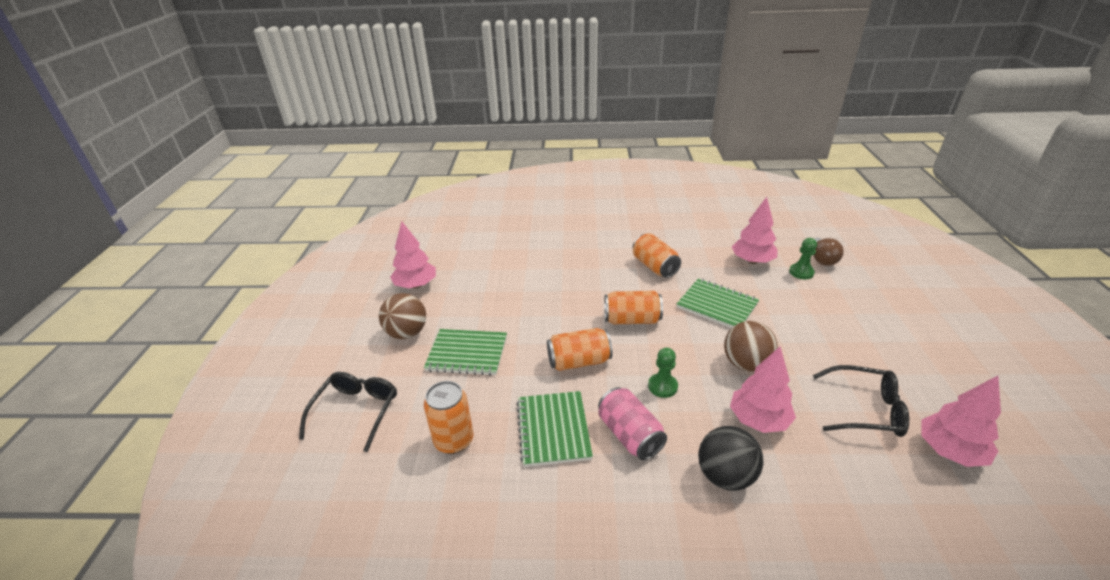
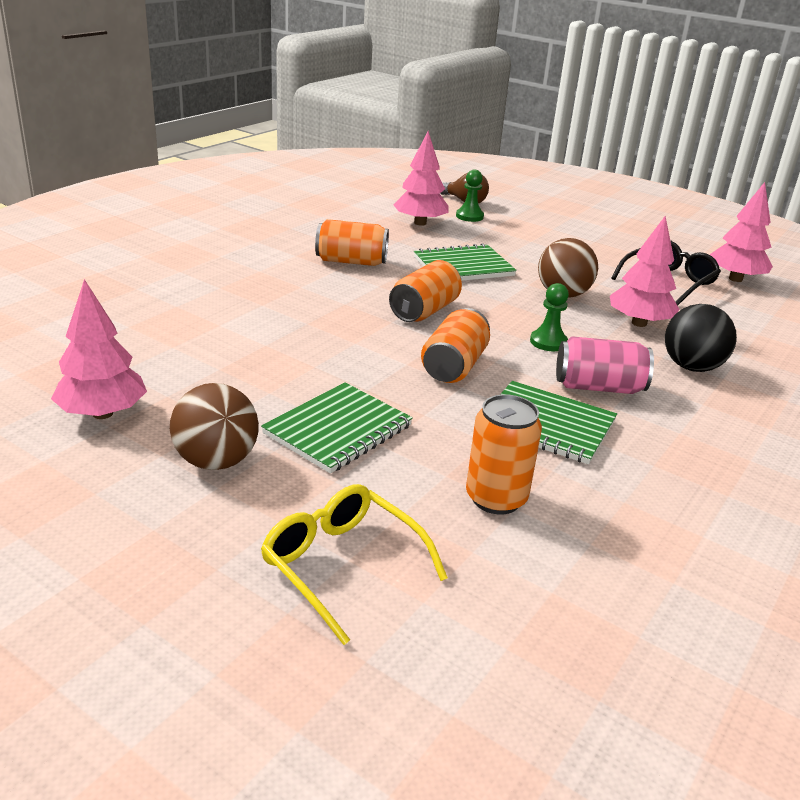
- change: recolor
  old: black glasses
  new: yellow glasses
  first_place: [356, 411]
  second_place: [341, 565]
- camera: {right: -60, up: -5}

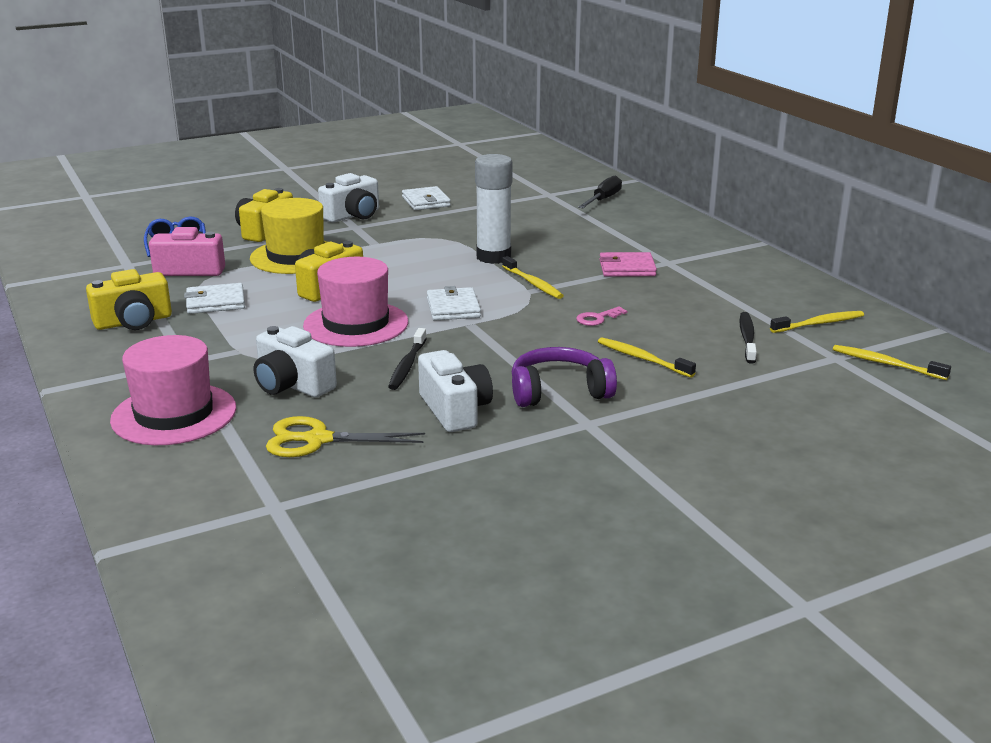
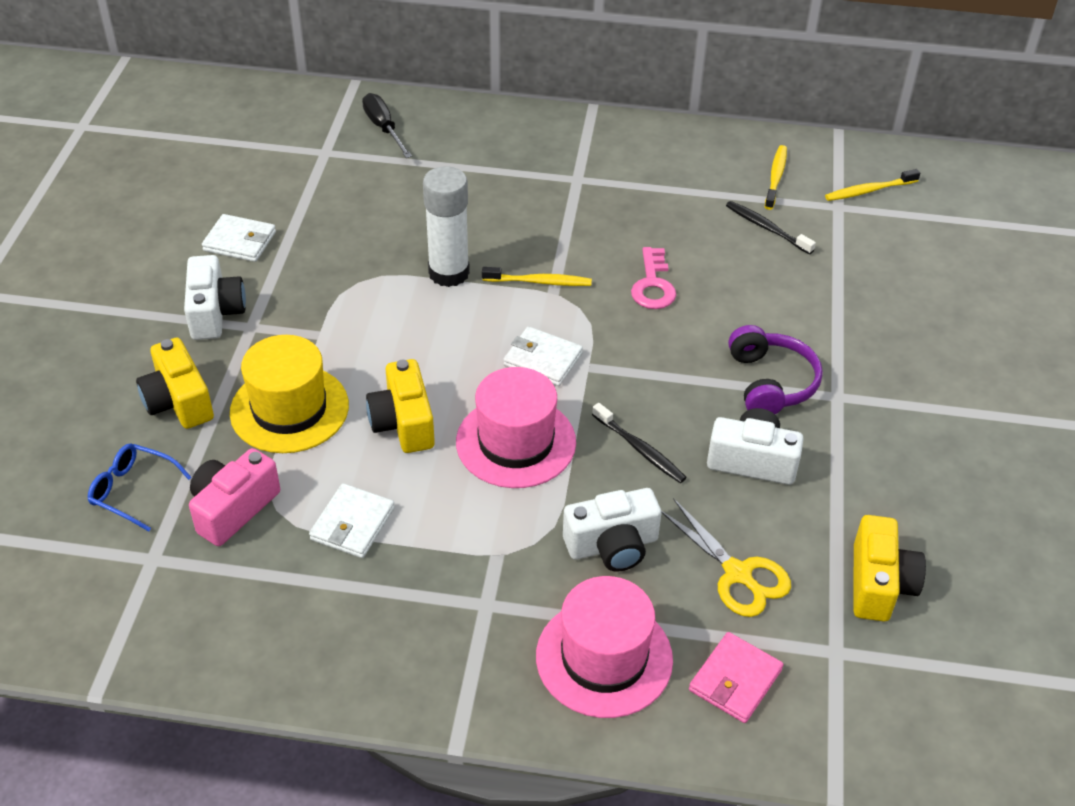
- change: resize
  old: pink key
  first_place: [597, 318]
  second_place: [653, 285]
  factor: 1.54
- change: rotate
  old: yellow scissors
  first_place: [318, 439]
  second_place: [737, 574]
  degrees: -75
- change: move
  old: pink wallet
  first_place: [627, 268]
  second_place: [735, 680]
- change: rotate
  old: purple headphones
  first_place: [559, 391]
  second_place: [770, 383]
  degrees: 150
- change: move
  old: yellow camera
  first_place: [133, 322]
  second_place: [879, 584]
- change: delete
  old: yellow toothbrush
  first_place: [642, 359]
- camera: {right: -55, up: 20}

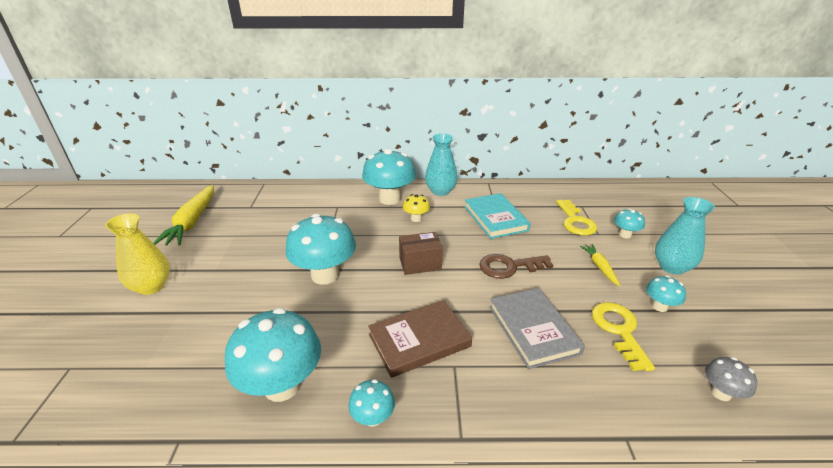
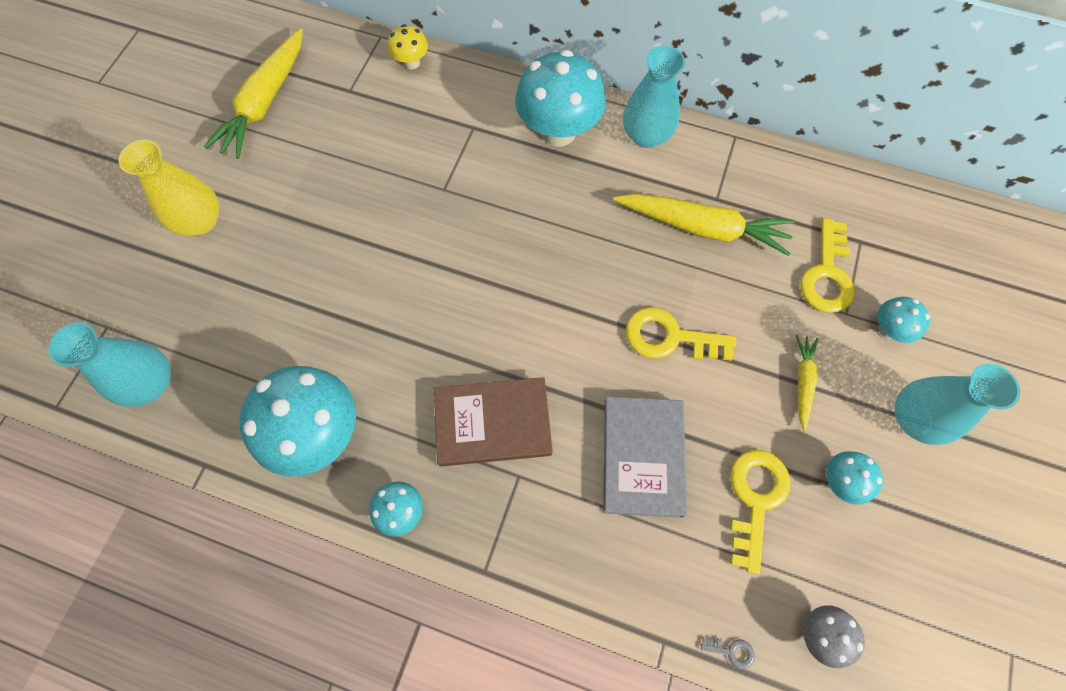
- change: insert
  new: turquoise vase
  second_place: [151, 383]
- change: move
  old: yellow mushroom
  first_place: [416, 218]
  second_place: [411, 63]
- change: replace
  old: turquoise book
  new: yellow carrot
  first_place: [495, 218]
  second_place: [702, 228]
- change: recolor
  old: brown key
  new: yellow key
  first_place: [509, 267]
  second_place: [670, 337]
- change: insert
  new: grey key
  second_place: [731, 651]
- change: delete
  old: turquoise mushroom
  first_place: [325, 275]
- change: delete
  old: brown box
  first_place: [420, 263]
- camera: {right: 20, up: 35}

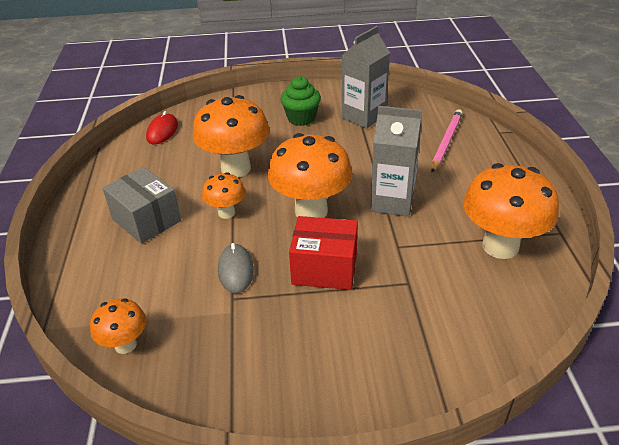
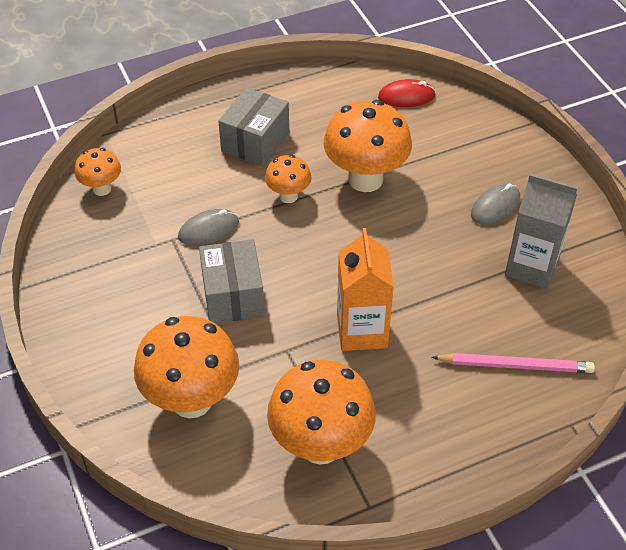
- change: move
  old: orange mushroom
  first_place: [311, 211]
  second_place: [192, 400]
- change: recolor
  old: red box
  new: grey box
  first_place: [324, 268]
  second_place: [233, 296]
- change: recolor
  old: grey carton
  new: orange carton
  first_place: [392, 202]
  second_place: [362, 331]
- change: replace
  old: green cupcake
  new: grey mouse
  first_place: [301, 118]
  second_place: [495, 206]
- camera: {right: 70, up: 10}

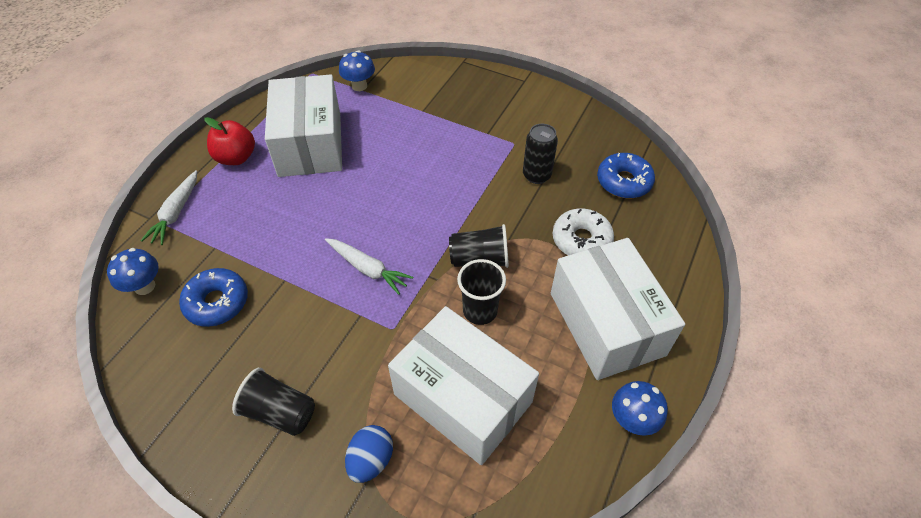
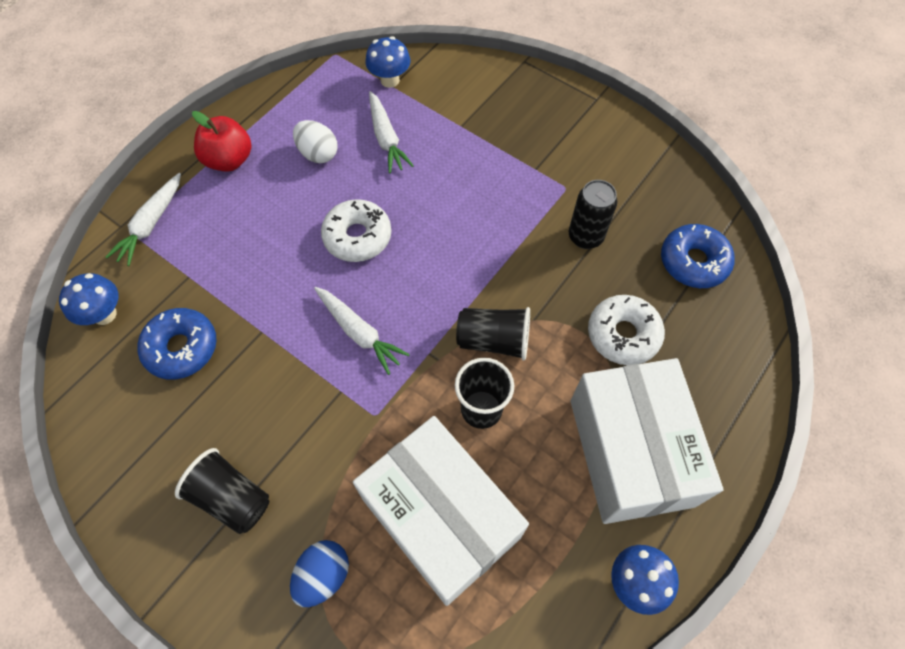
- change: replace
  old: white box
  new: white egg
  first_place: [310, 144]
  second_place: [318, 153]
- change: insert
  new: white donut
  second_place: [357, 237]
- change: insert
  new: white carrot
  second_place: [386, 138]
- camera: {right: 10, up: 10}

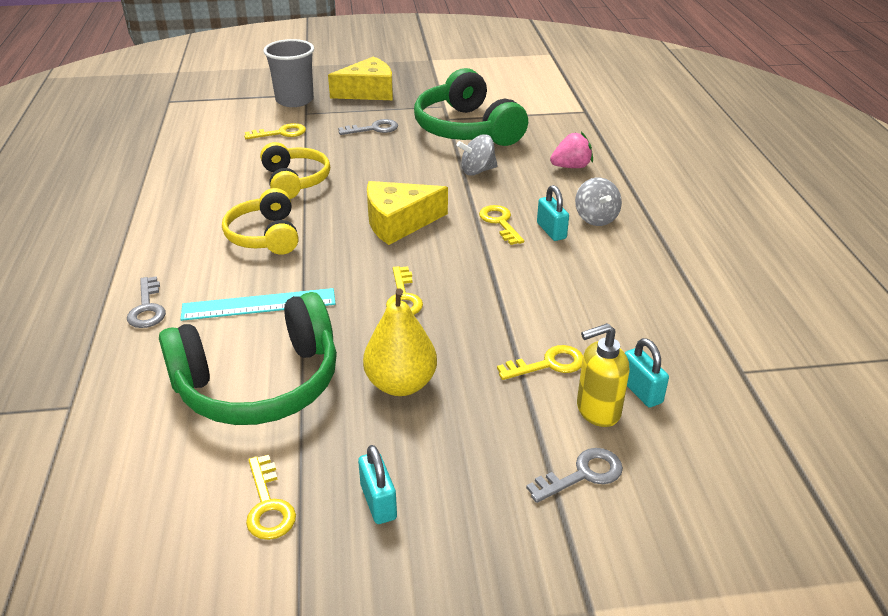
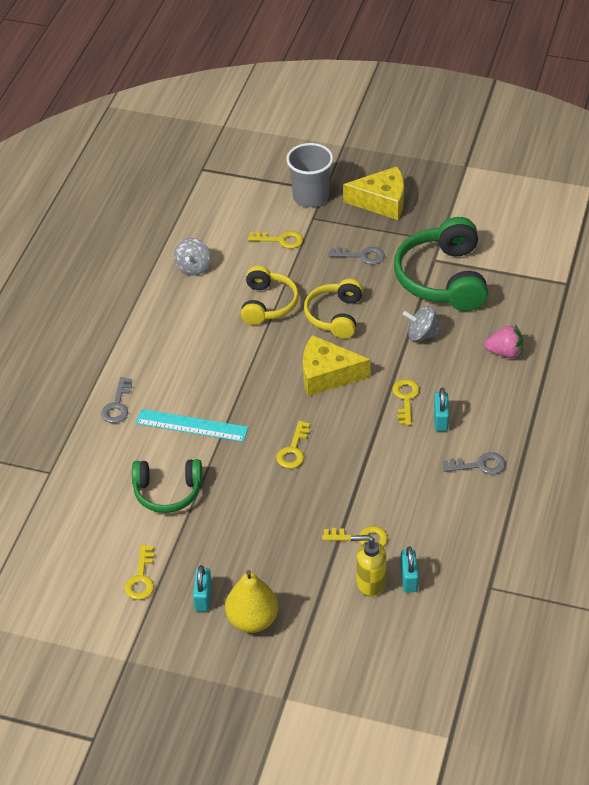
- change: resize
  old: green headphones
  first_place: [259, 383]
  second_place: [167, 492]
  factor: 0.62
- change: move
  old: grey spinning top
  first_place: [596, 218]
  second_place: [193, 267]
- change: move
  old: yellow pear
  first_place: [401, 384]
  second_place: [252, 620]
- change: move
  old: yellow headphones
  first_place: [265, 236]
  second_place: [335, 316]
- change: move
  old: grey key
  first_place: [583, 474]
  second_place: [479, 465]
- camera: {right: 25, up: 10}

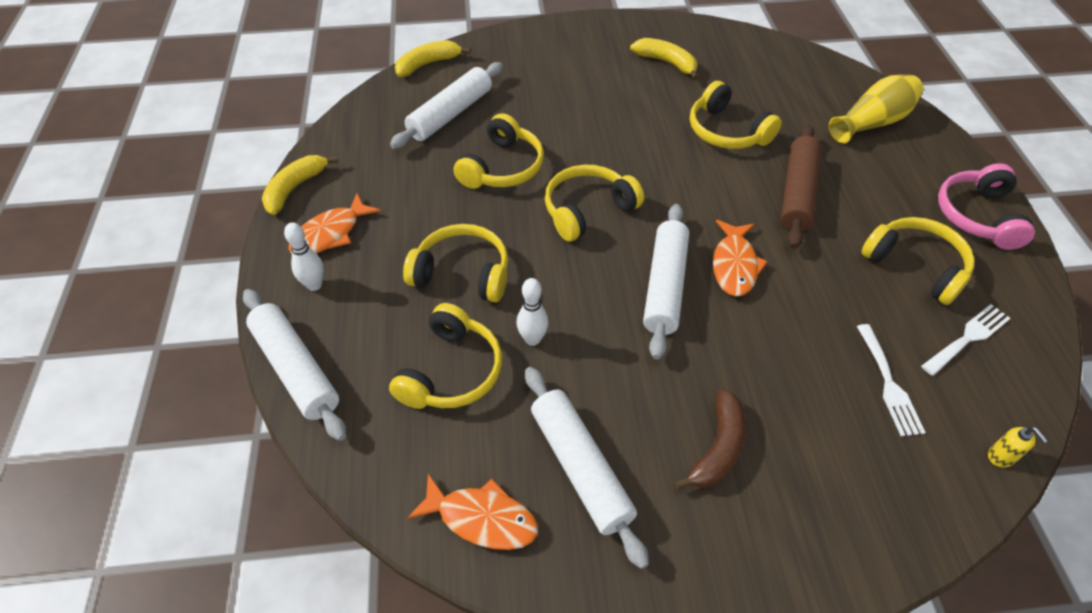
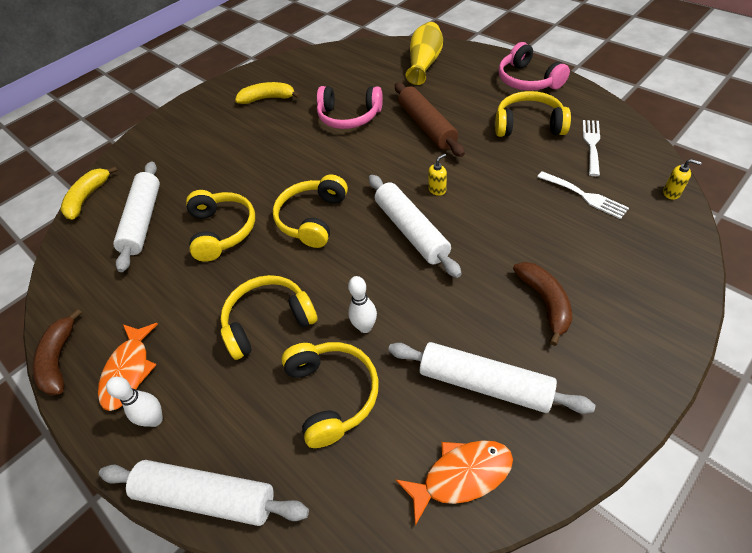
- change: recolor
  old: yellow banana
  new: brown banana
  first_place: [295, 188]
  second_place: [59, 360]
- change: recolor
  old: yellow headphones
  new: pink headphones
  first_place: [726, 131]
  second_place: [349, 116]
- change: replace
  old: orange fish
  new: yellow soap dispenser
  first_place: [734, 265]
  second_place: [437, 190]
- camera: {right: -35, up: 0}

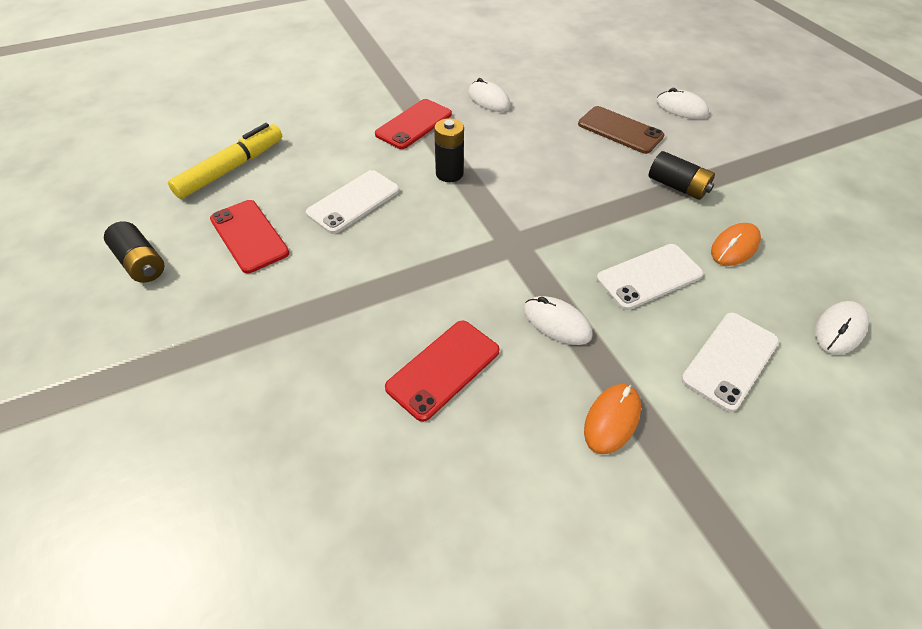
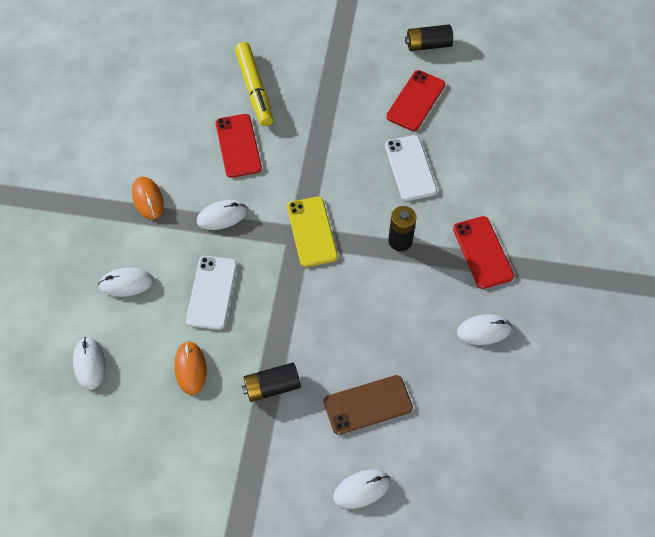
- change: replace
  old: white phone
  new: white mouse
  first_place: [730, 360]
  second_place: [126, 283]
- change: move
  old: yellow marker
  first_place: [231, 169]
  second_place: [254, 89]
- change: insert
  new: yellow phone
  second_place: [311, 231]
- change: rotate
  old: red phone
  first_place: [249, 236]
  second_place: [415, 101]
  degrees: -60
- camera: {right: 125, up: 10}

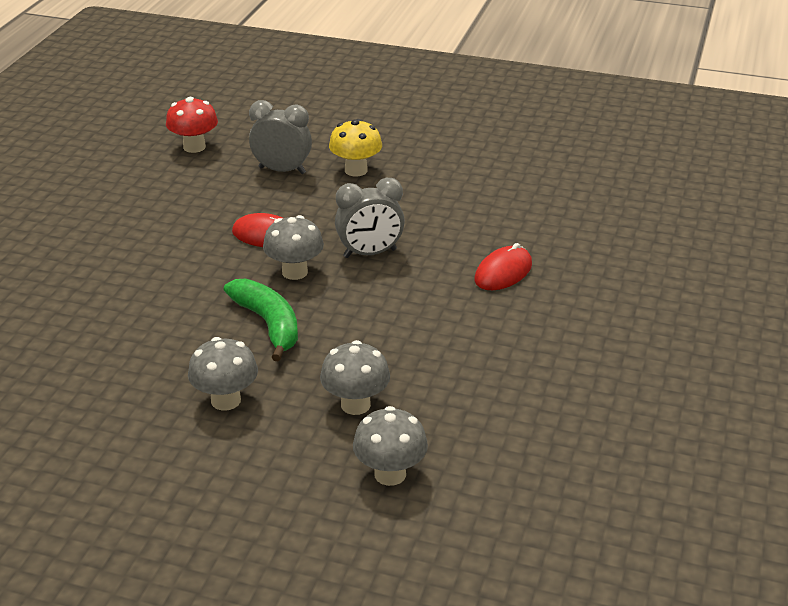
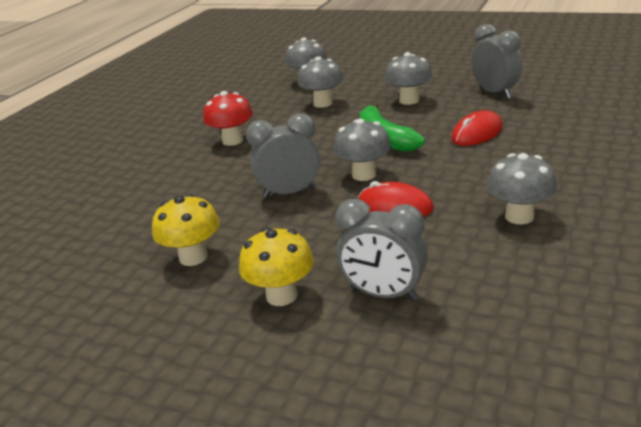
- change: insert
  new: yellow mushroom
  second_place: [193, 257]
- change: move
  old: red mushroom
  first_place: [194, 147]
  second_place: [232, 140]
- change: move
  old: red mouse
  first_place: [503, 272]
  second_place: [477, 133]
- change: insert
  new: grey clock
  second_place: [495, 93]
- change: insert
  new: grey mushroom
  second_place: [519, 216]
- camera: {right: -170, up: -5}

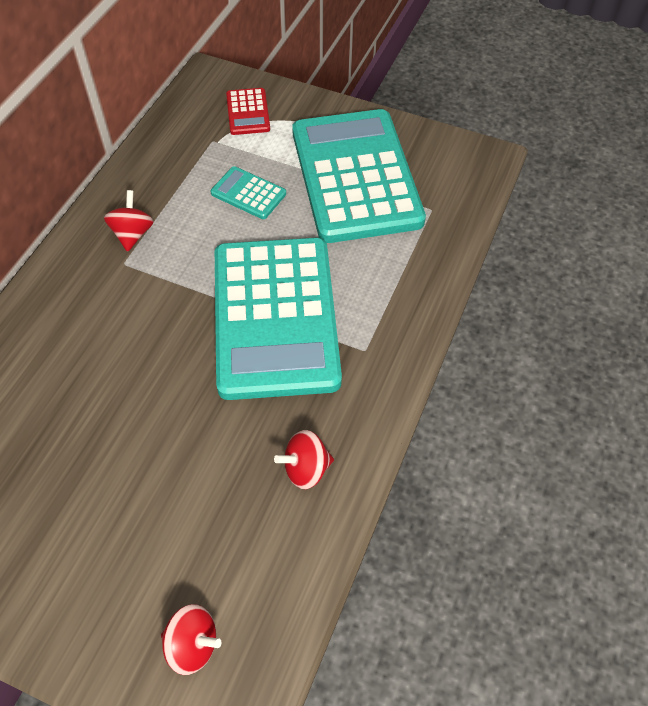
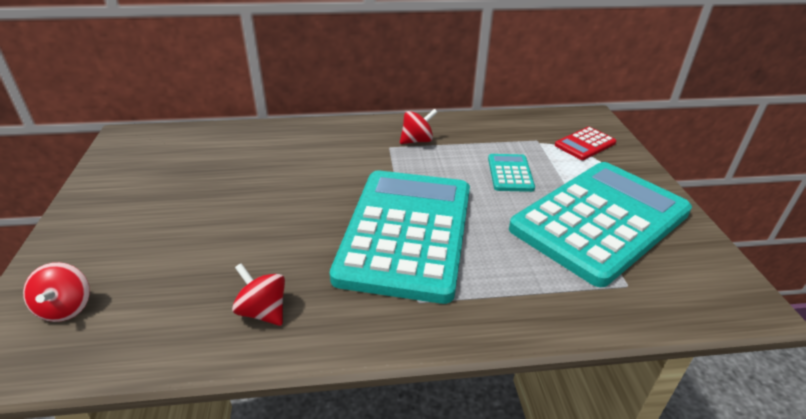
- change: rotate
  old: turquoise calculator
  first_place: [275, 317]
  second_place: [406, 233]
  degrees: 135
- camera: {right: 60, up: -20}

